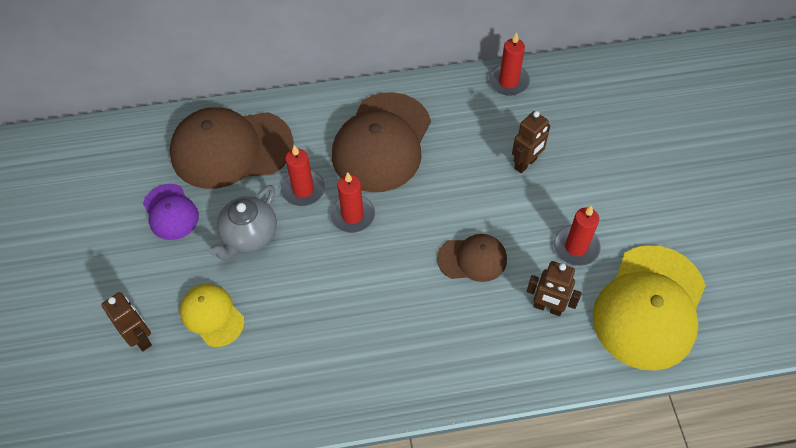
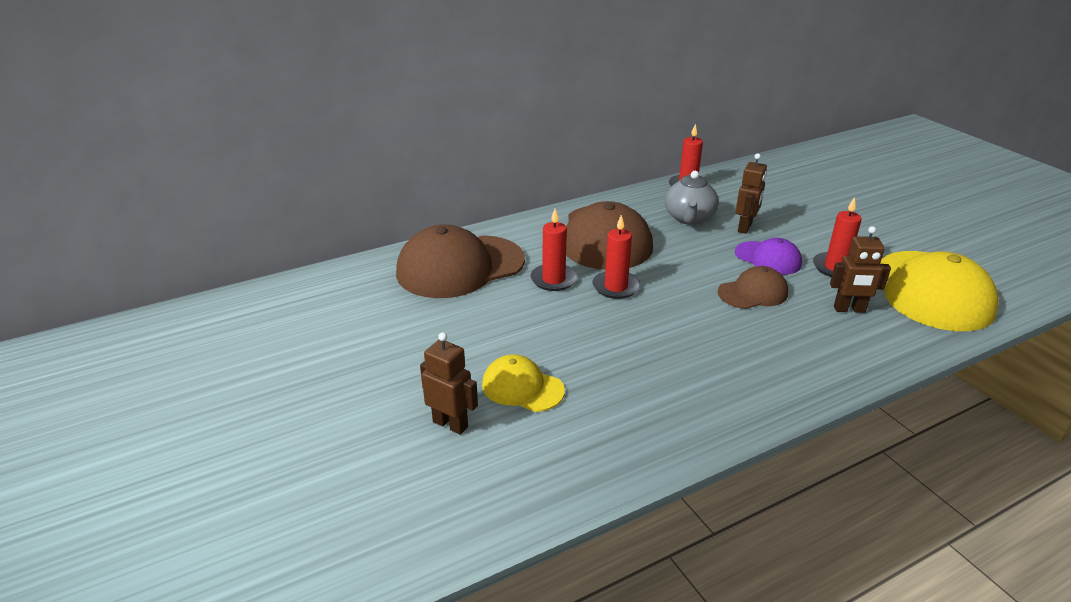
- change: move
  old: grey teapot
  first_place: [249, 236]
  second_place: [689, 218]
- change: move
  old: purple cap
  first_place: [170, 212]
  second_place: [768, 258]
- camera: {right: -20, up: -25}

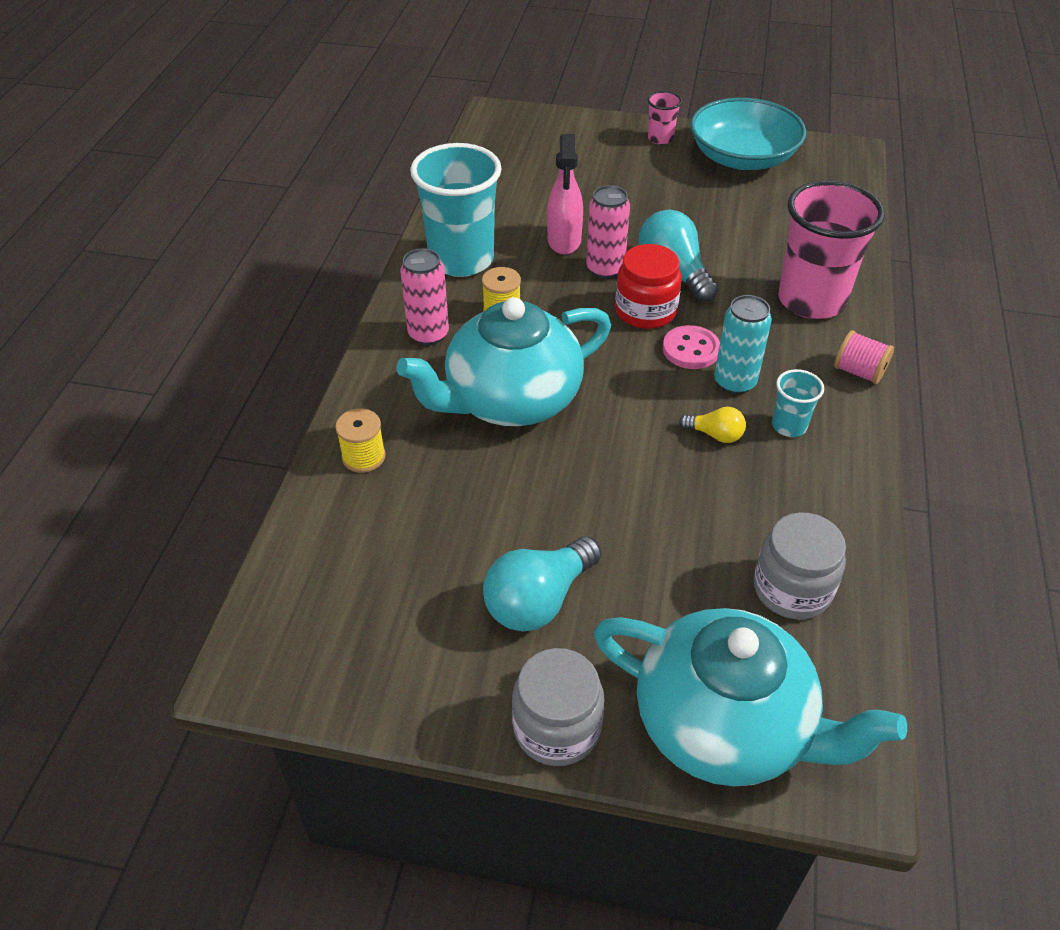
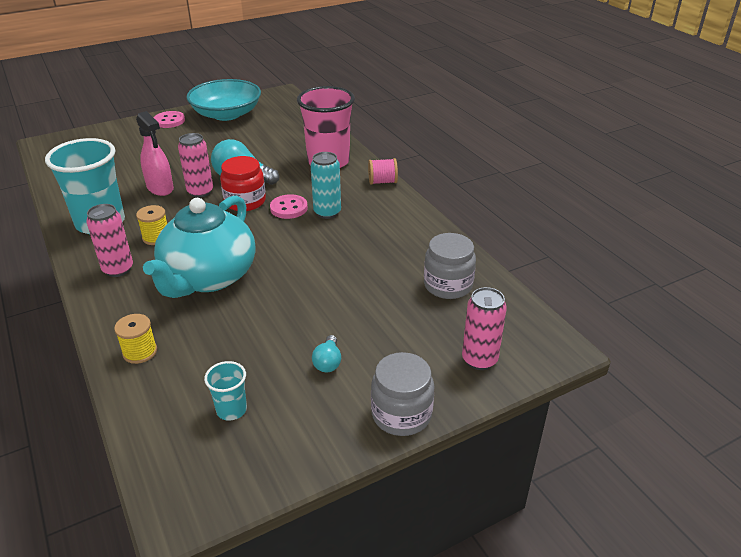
- change: replace
  old: pink cup
  new: pink button
  first_place: [660, 138]
  second_place: [169, 121]
- change: move
  old: turquoise cup
  first_place: [789, 426]
  second_place: [231, 410]
- change: resize
  old: turquoise light bulb
  first_place: [539, 600]
  second_place: [328, 362]
  factor: 0.53
- change: replace
  old: turquoise teapot
  new: pink can
  first_place: [725, 725]
  second_place: [479, 360]
- change: delete
  old: yellow light bulb
  first_place: [715, 435]
- camera: {right: -40, up: -10}

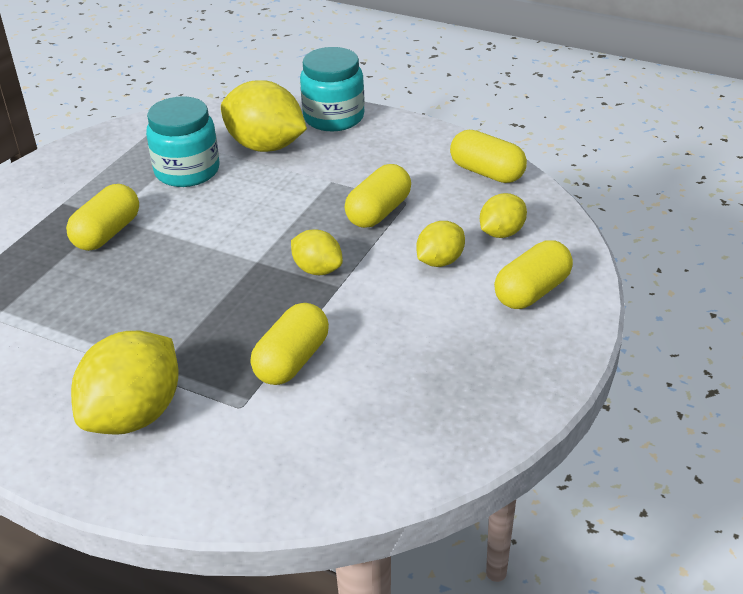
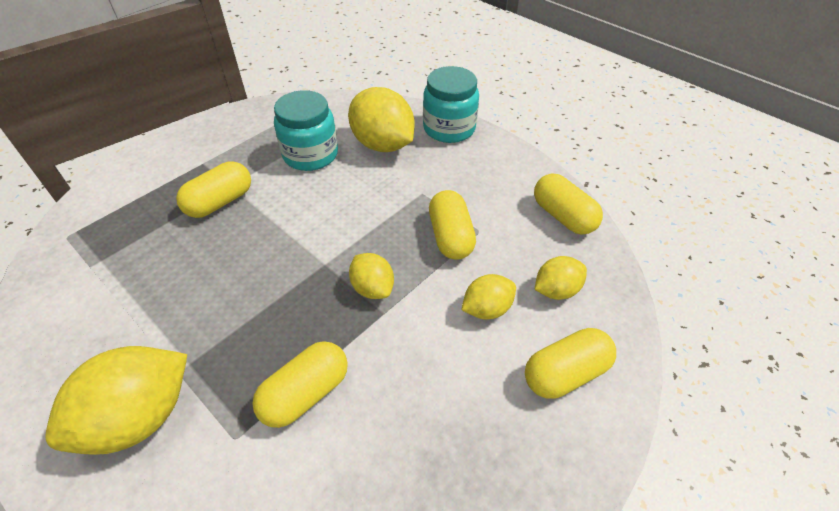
- change: rotate
  old: yellow capsule
  first_place: [378, 212]
  second_place: [450, 236]
  degrees: -60
- camera: {right: 15, up: 10}

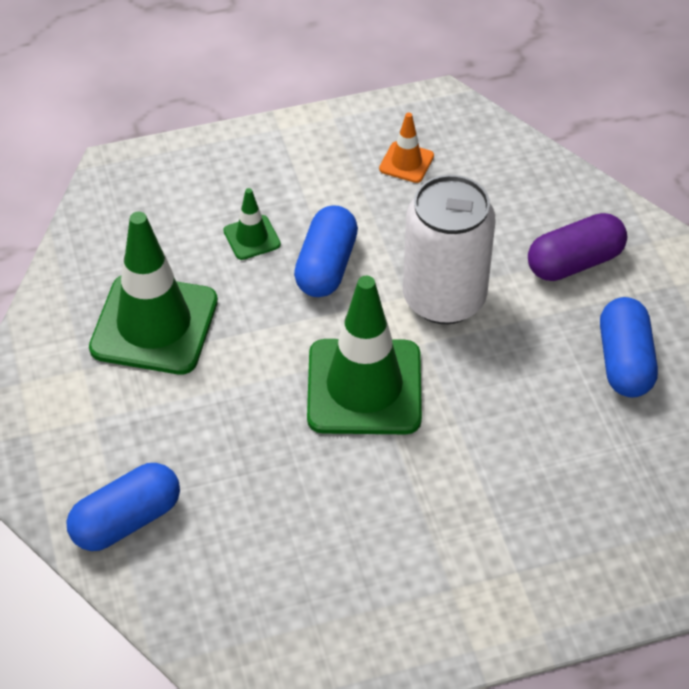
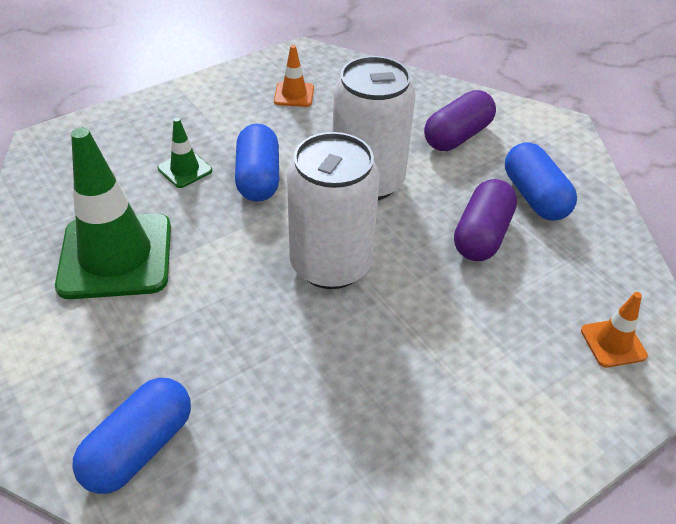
- change: replace
  old: green traffic cone
  new: white can
  first_place: [364, 387]
  second_place: [331, 264]
- change: insert
  new: purple capsule
  second_place: [482, 235]
- change: insert
  new: orange traffic cone
  second_place: [613, 343]
- camera: {right: -20, up: -5}

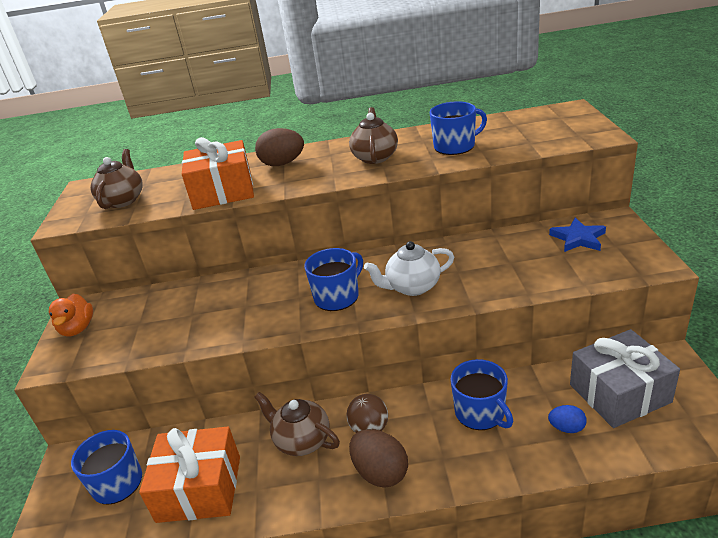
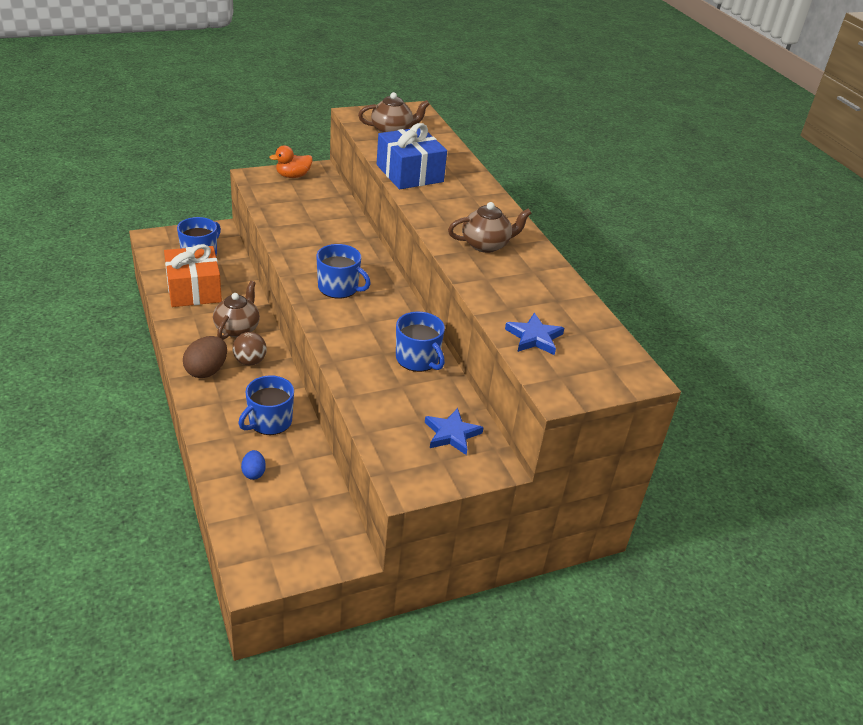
- change: recolor
  old: orange gift
  new: blue gift
  first_place: [223, 191]
  second_place: [409, 173]
- change: move
  old: blue mug
  first_place: [455, 146]
  second_place: [418, 359]
- change: insert
  new: blue star
  second_place: [534, 337]
- change: delete
  old: brown egg
  first_place: [282, 164]
- change: delete
  old: white teapot
  first_place: [412, 287]
- change: delete
  old: grey gift
  first_place: [619, 393]
- camera: {right: 65, up: 5}

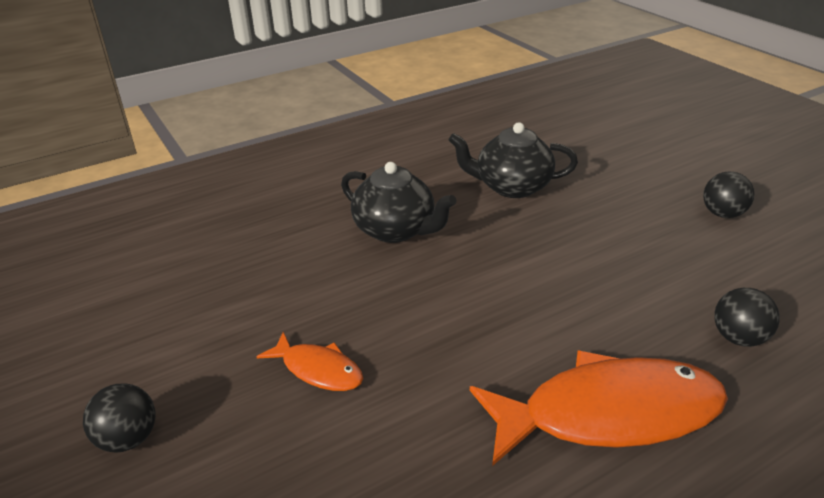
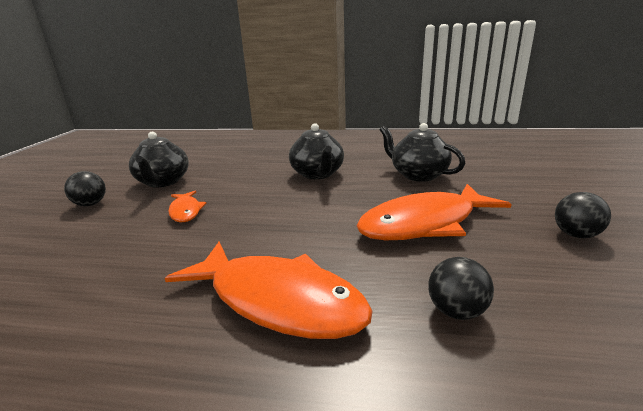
- change: insert
  new: black teapot
  second_place: [163, 182]
- change: insert
  new: orange fish
  second_place: [424, 223]
- camera: {right: 40, up: -10}

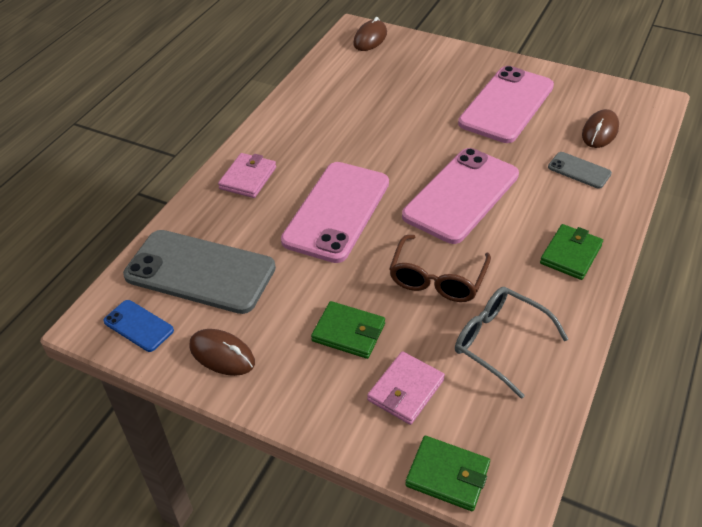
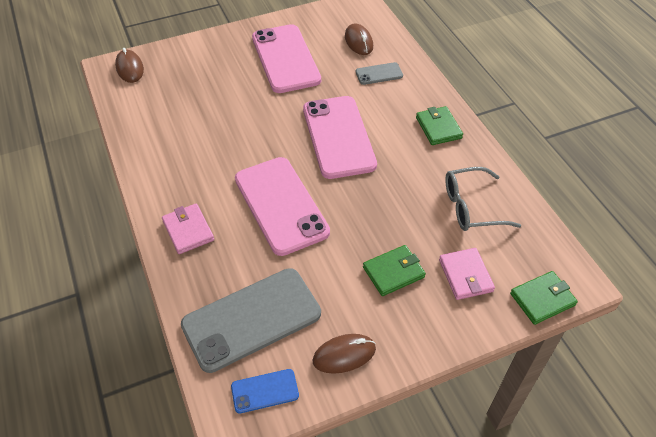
- change: delete
  old: brown glasses
  first_place: [437, 279]
- camera: {right: -50, up: 5}

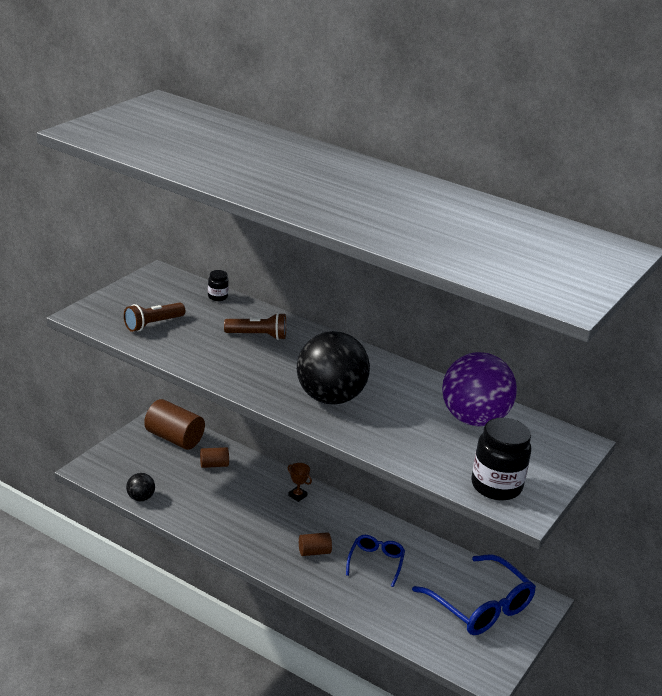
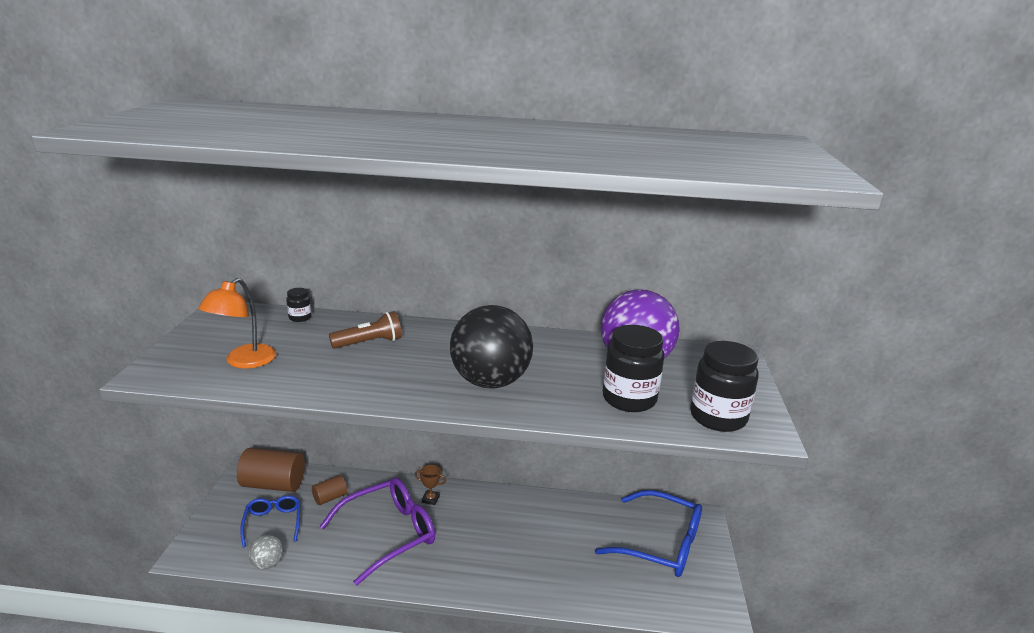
- change: replace
  old: brown flashlight
  new: orange lamp
  first_place: [153, 324]
  second_place: [244, 362]
- change: move
  old: blue glasses
  first_place: [376, 562]
  second_place: [273, 522]
- change: recolor
  old: black ball
  new: grey ball
  first_place: [140, 498]
  second_place: [268, 564]
- change: insert
  new: purple glasses
  second_place: [390, 533]
- change: insert
  new: black jar
  second_place: [629, 399]
- change: delete
  old: brown cylinder
  first_place: [314, 552]
- camera: {right: -25, up: -5}

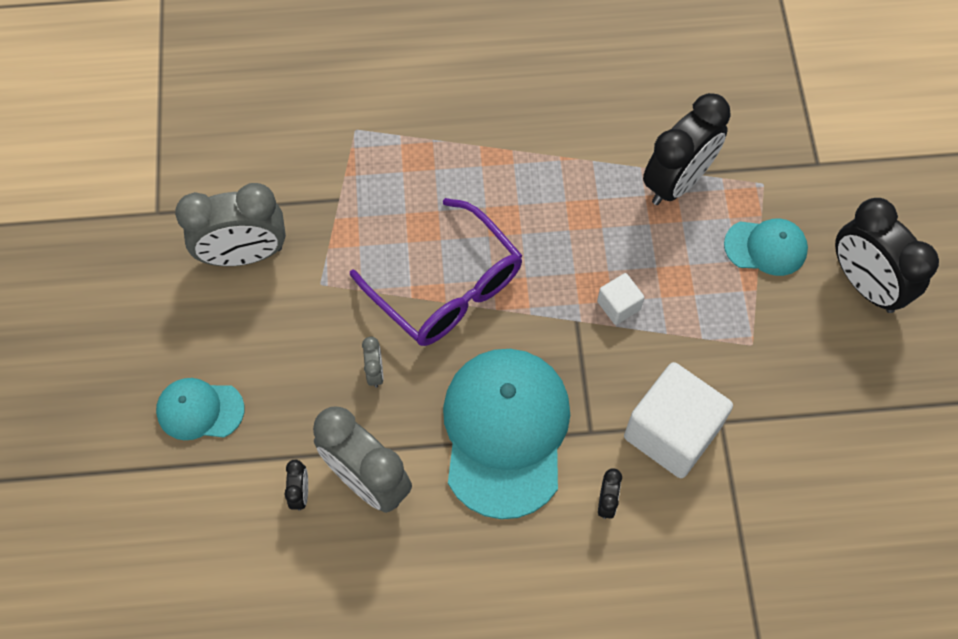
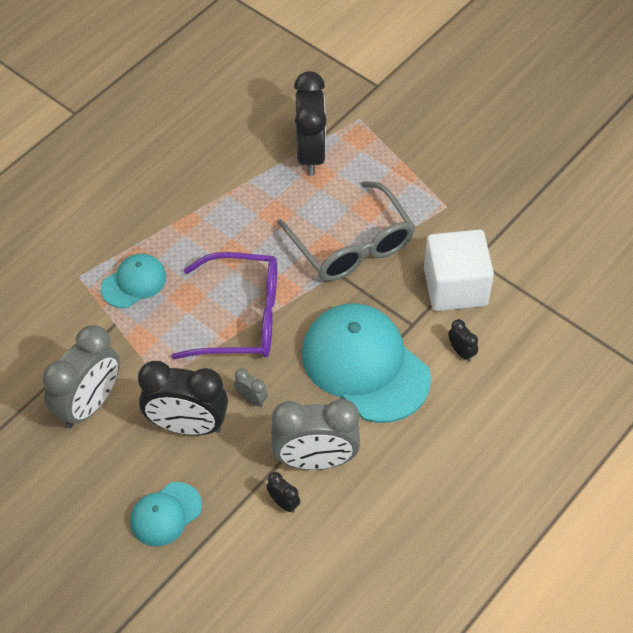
- change: move
  old: turquoise cap
  first_place: [766, 247]
  second_place: [134, 282]
- change: move
  old: black clock
  first_place: [865, 284]
  second_place: [187, 426]
- change: replace
  old: white cube
  new: grey glasses
  first_place: [618, 305]
  second_place: [352, 246]
- camera: {right: -45, up: -10}

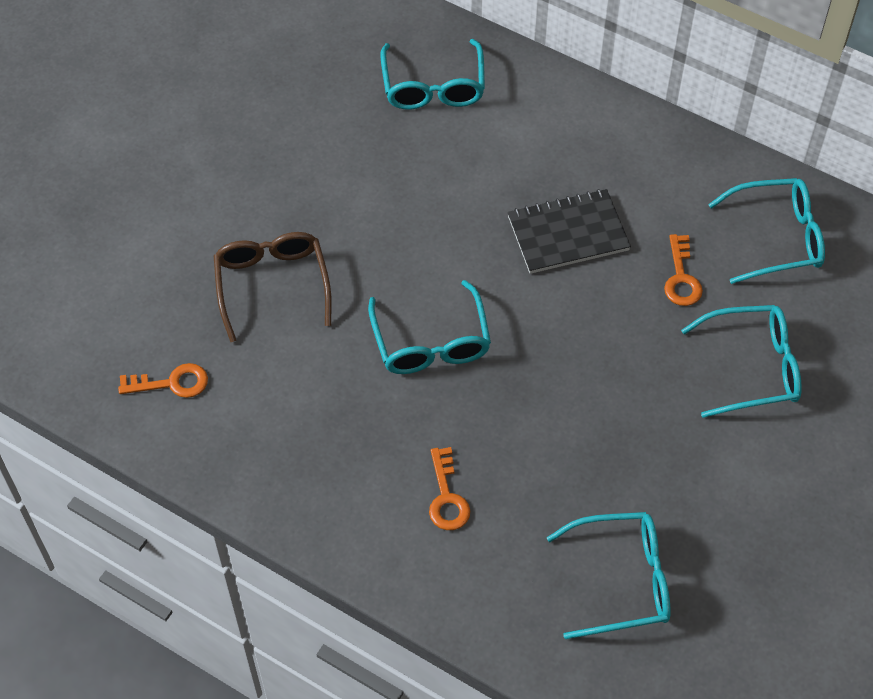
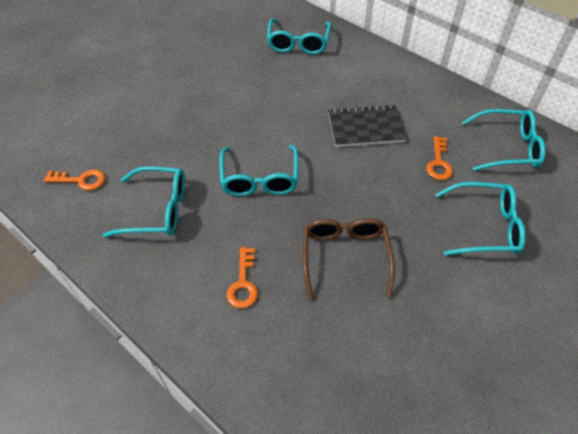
- change: move
  old: turquoise glasses
  first_place: [621, 580]
  second_place: [157, 210]
- change: move
  old: brown glasses
  first_place: [272, 285]
  second_place: [345, 257]
- camera: {right: 10, up: -5}

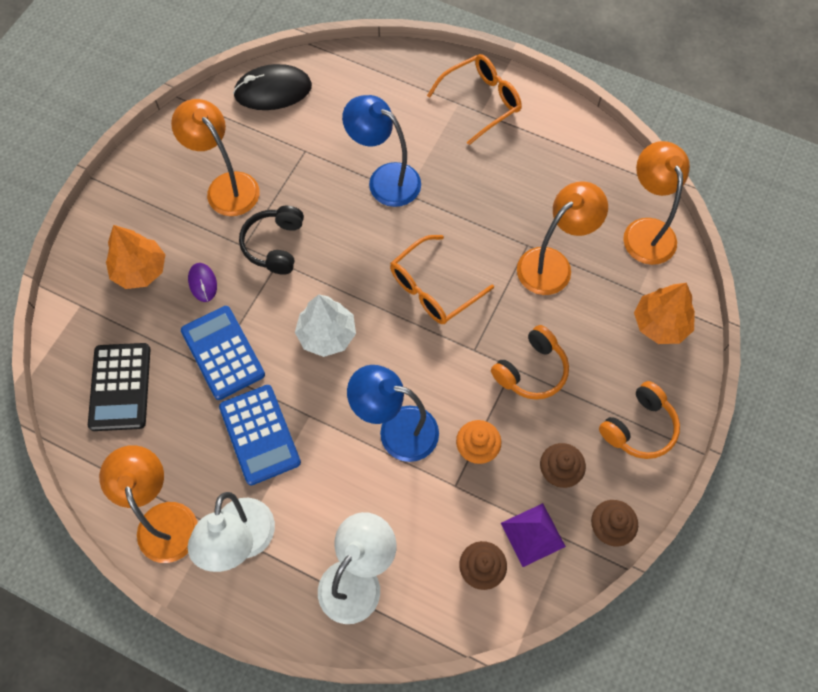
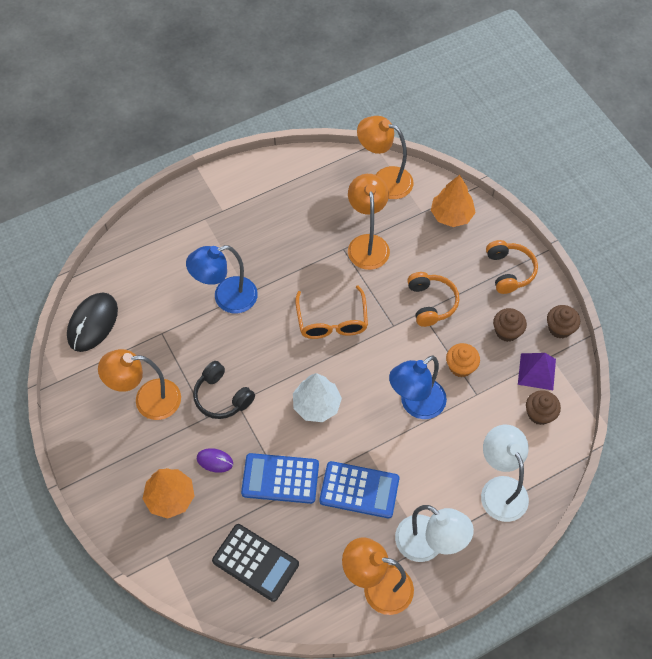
- change: delete
  old: orange glasses
  first_place: [481, 102]
- camera: {right: -55, up: -5}

